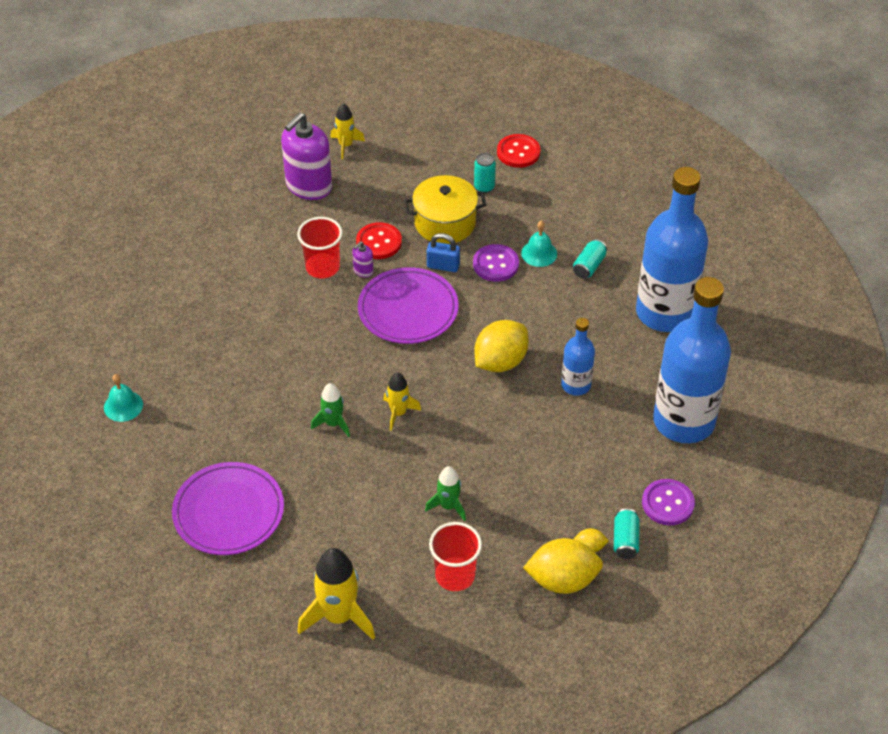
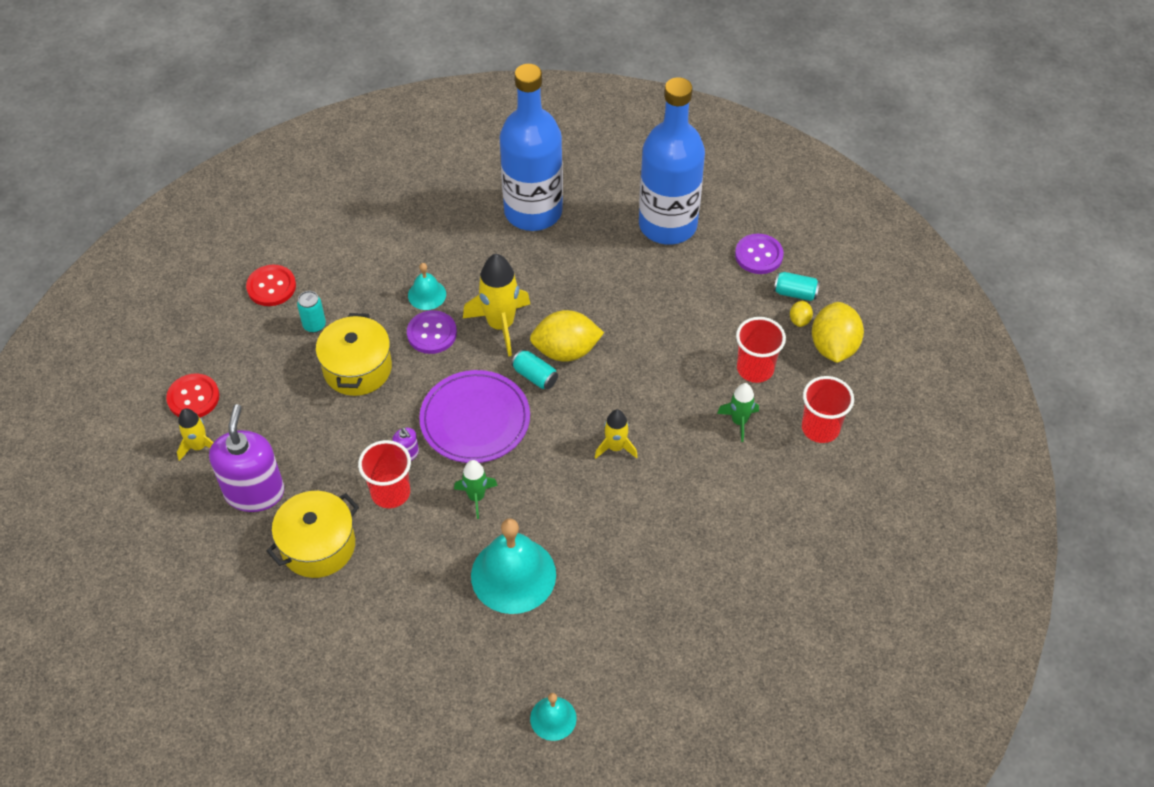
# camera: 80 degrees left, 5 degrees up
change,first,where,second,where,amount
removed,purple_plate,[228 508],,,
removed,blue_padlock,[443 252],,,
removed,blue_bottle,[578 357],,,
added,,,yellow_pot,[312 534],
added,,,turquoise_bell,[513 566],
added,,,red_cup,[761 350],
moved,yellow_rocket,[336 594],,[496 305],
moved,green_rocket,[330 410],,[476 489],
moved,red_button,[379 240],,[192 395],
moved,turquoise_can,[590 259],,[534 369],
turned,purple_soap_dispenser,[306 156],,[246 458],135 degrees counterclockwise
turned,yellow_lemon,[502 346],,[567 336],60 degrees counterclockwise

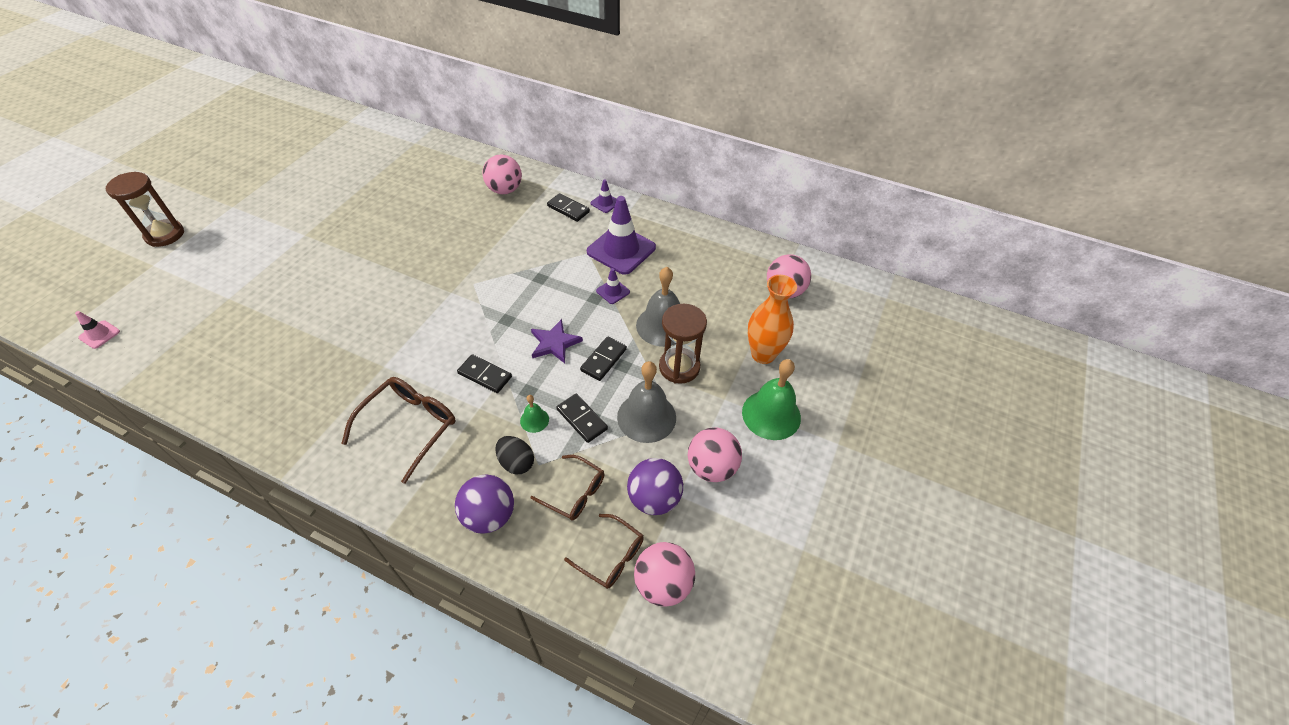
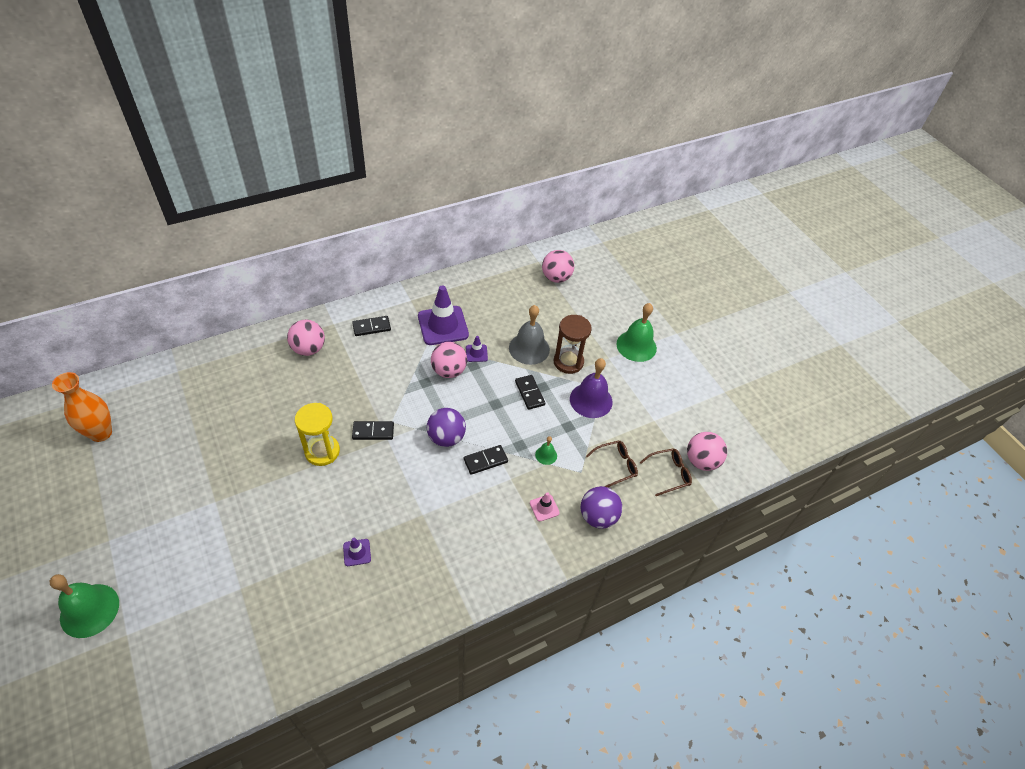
# camera: 55 degrees left, 0 degrees up
change,first,where,second,where,amount
removed,brown_glasses,[398 430],,,
removed,black_egg,[514 455],,,
removed,purple_star,[557 341],,,
added,,,yellow_hourglass,[317 434],
moved,pink_traffic_cone,[97 330],,[545 506],
moved,black_domino,[582 418],,[373 430],
moved,purple_traffic_cone,[603 196],,[357 552],
moved,purple_ball,[655 486],,[446 427],
moved,pink_ball,[715 454],,[449 360],
moved,orange_vase,[772 319],,[82 407],
replaced,brown_hourglass,[145 209],green_bell,[84 606],
recoloured,grey_bell,[646 402],purple_bell,[591 388],

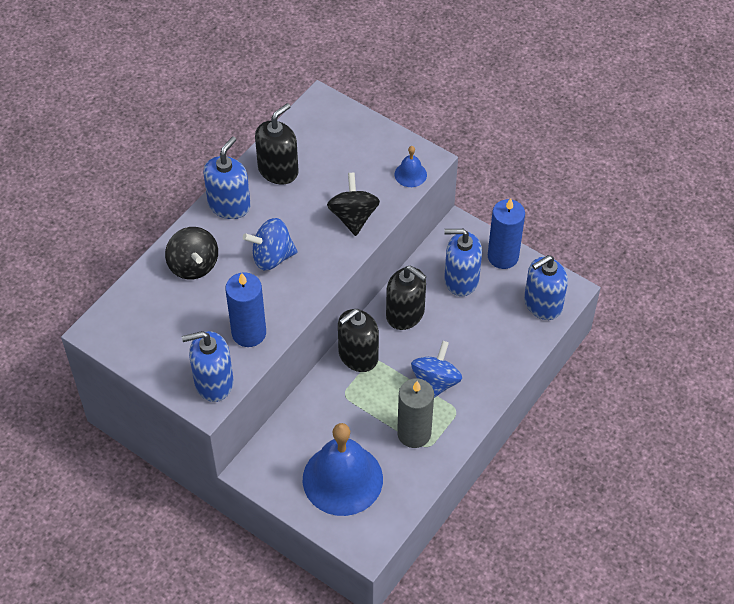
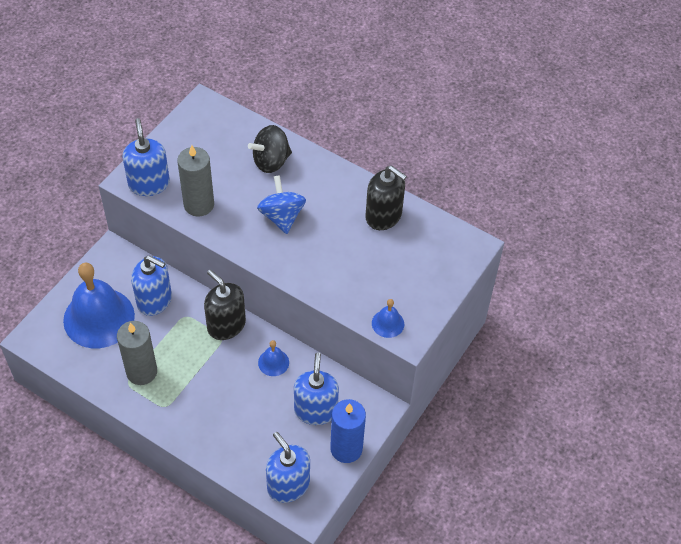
# camera: 85 degrees right, 0 degrees up
change,first,where,second,where,amount
removed,black_spinning_top,[353 204],,,
removed,blue_spinning_top,[436 369],,,
moved,blue_soap_dispenser,[227 177],,[151 285],
replaced,black_soap_dispenser,[406 298],blue_bell,[273 358],
recoloured,blue_candle,[246 309],grey_candle,[195 181],

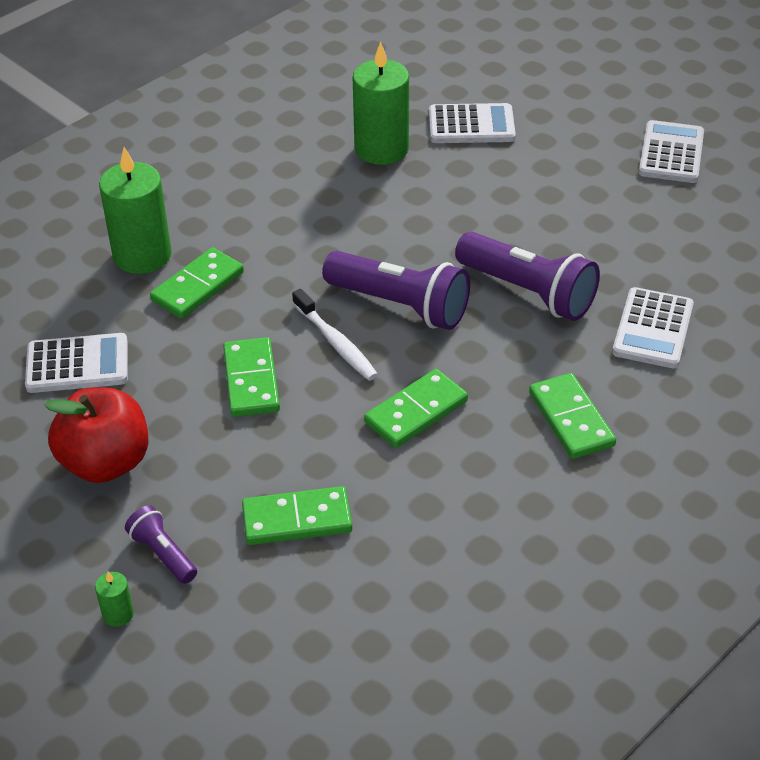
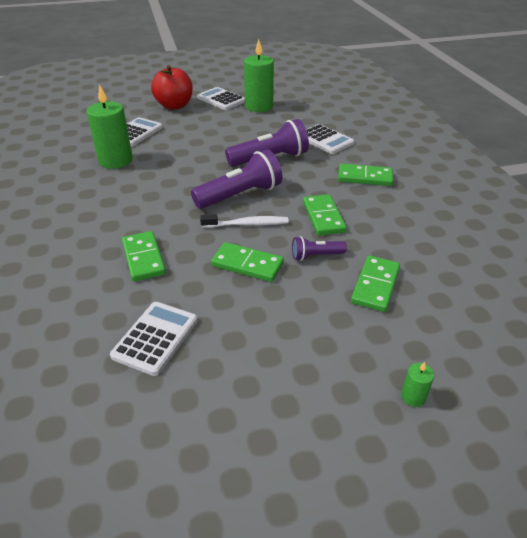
# camera: 60 degrees left, 5 degrees down
change,first,where,second,where,amount
moved,red_apple,[96 435],,[172 87],
moved,green_candle,[135 210],,[259 75],
moved,purple_flashlight,[161 544],,[319 248],

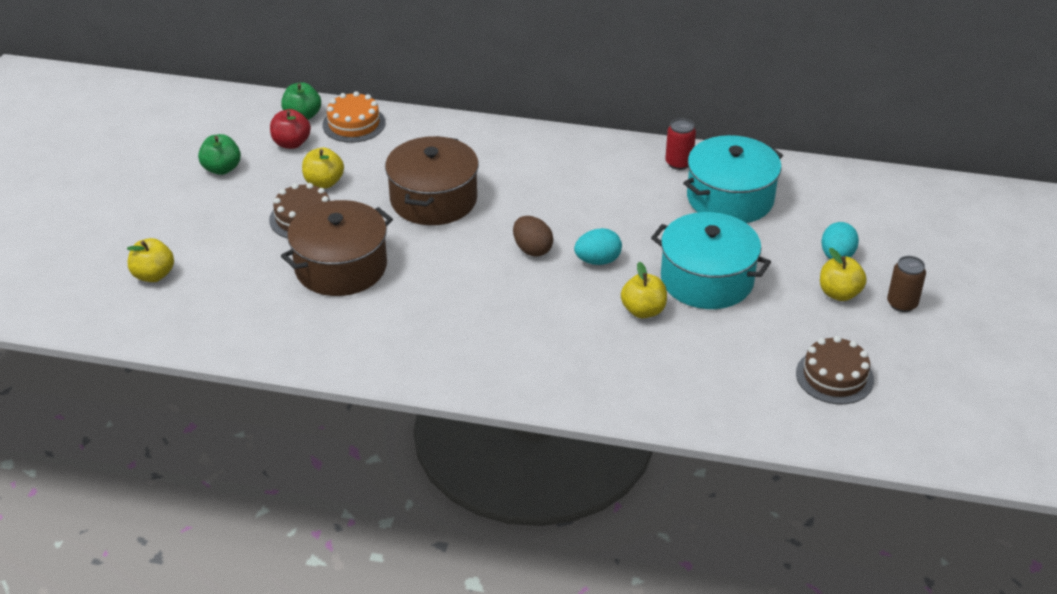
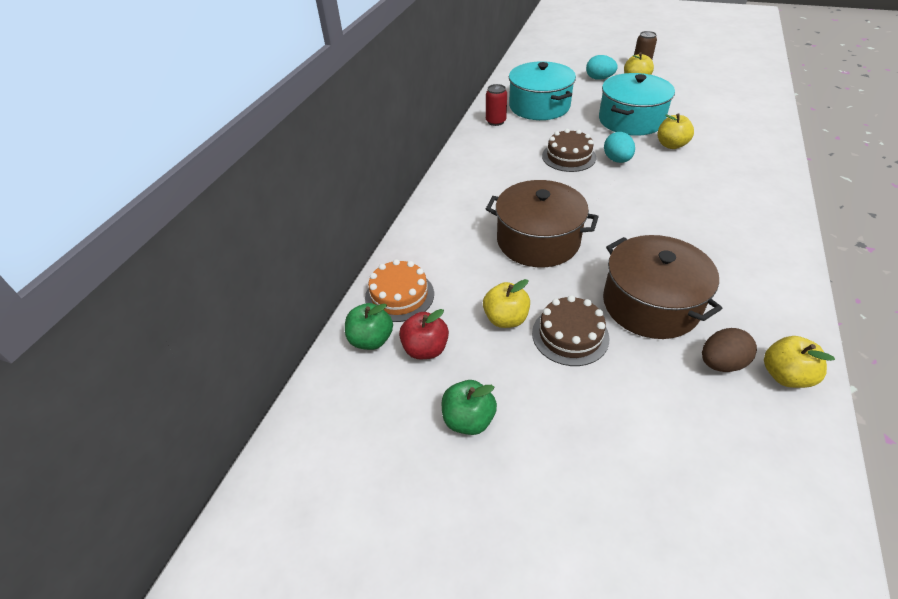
# camera: 80 degrees left, 5 degrees up
change,first,where,second,where,amount
moved,yellow_apple,[150 260],,[799 362],
moved,brown_egg,[533 236],,[729 350],
moved,brown_cake,[835 370],,[569 150],

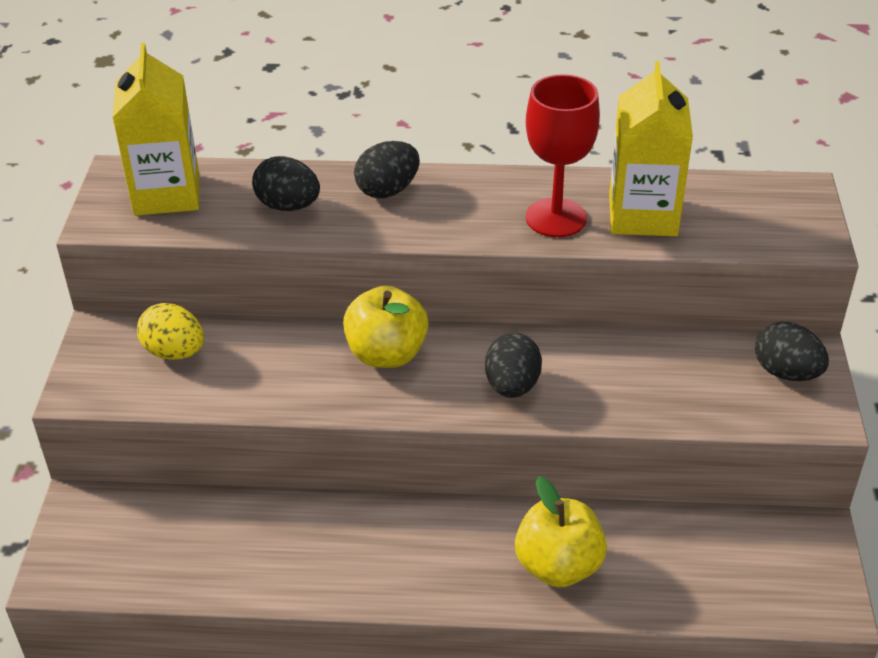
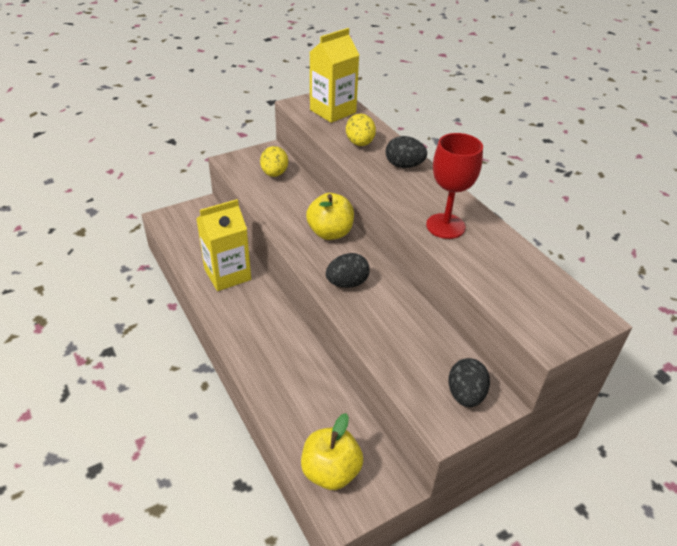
# camera: 55 degrees right, 0 degrees up
change,first,where,second,where,amount
moved,yellow_apple,[561 531],,[332 451],
moved,yellow_carton,[651 148],,[223 245],
recoloured,black_egg,[286 183],yellow_egg,[361 129],

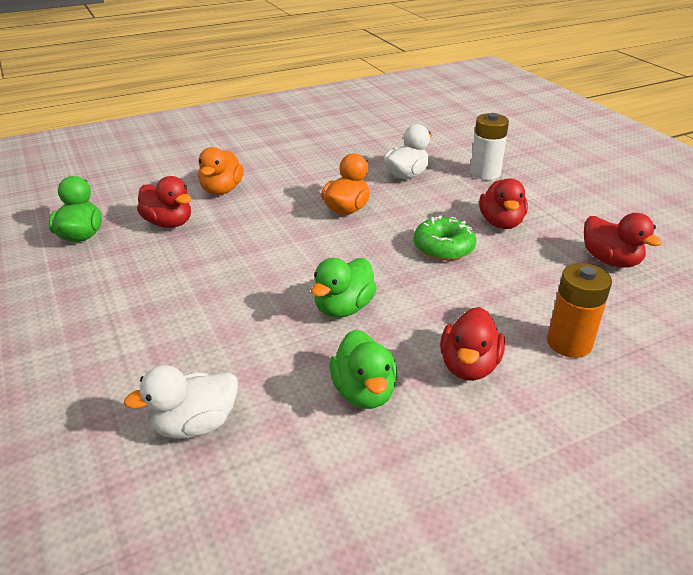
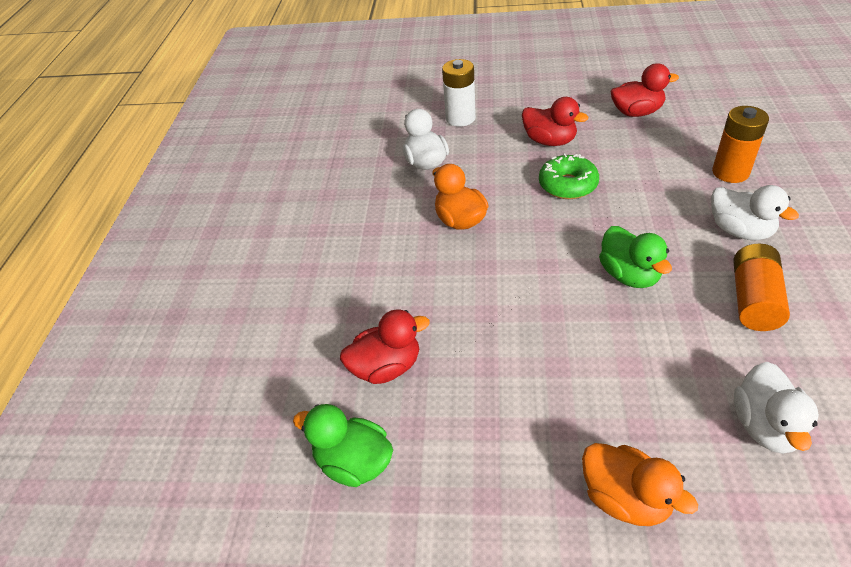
# camera: 55 degrees left, 10 degrees up
change,first,where,second,where,amount
moved,orange_duck,[221 171],,[640 484],
replaced,green_duck,[363 369],orange_battery,[761 287],
recoloured,red_duck,[472 344],white_duck,[755 212],

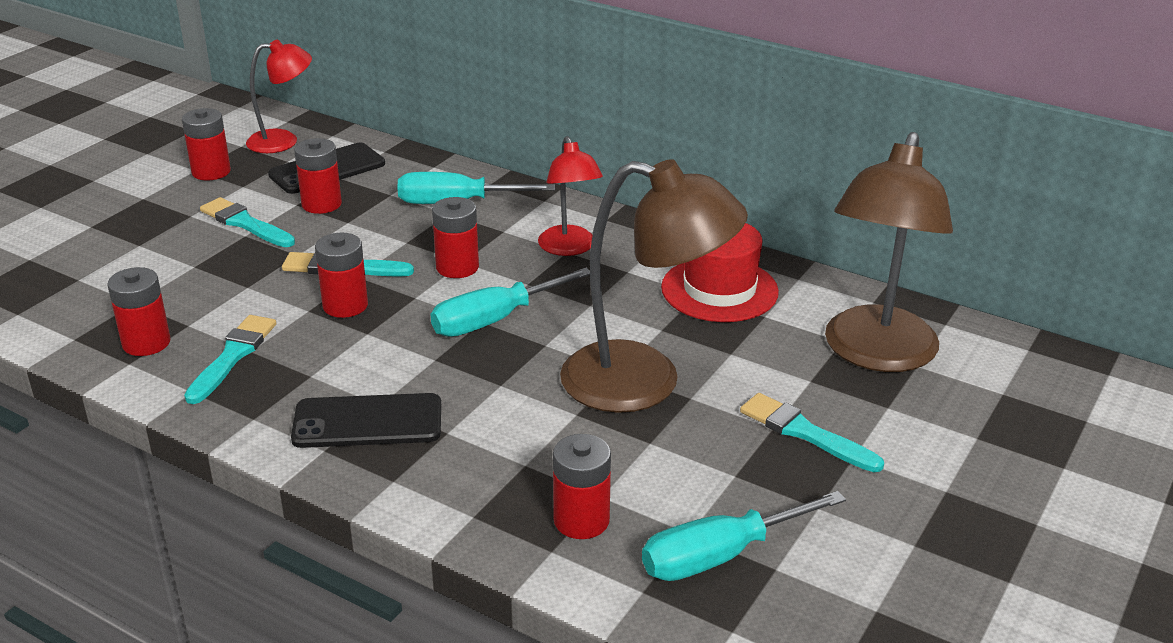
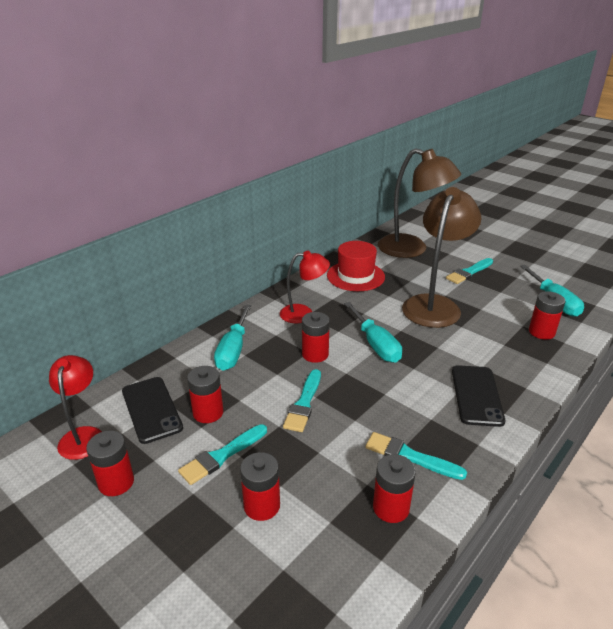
# camera: 80 degrees left, 0 degrees up
change,first,where,second,where,amount
moved,red_battery,[341 275],,[260 486],

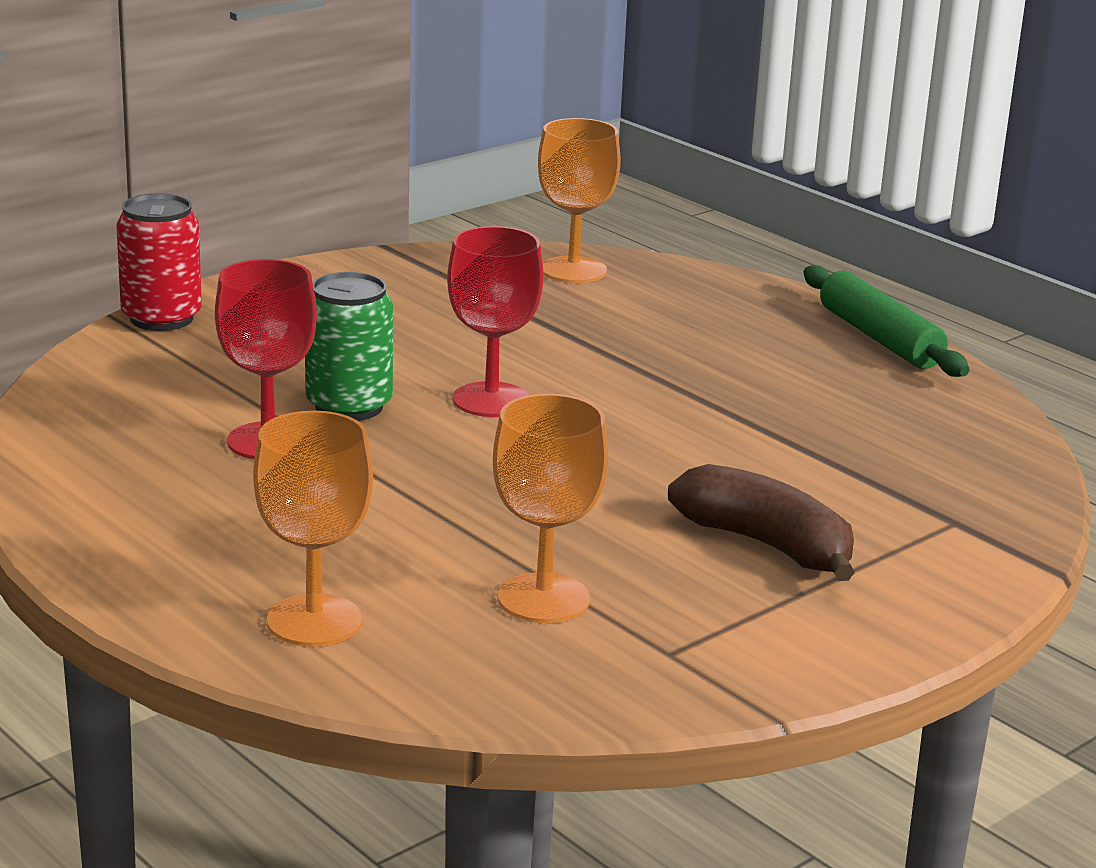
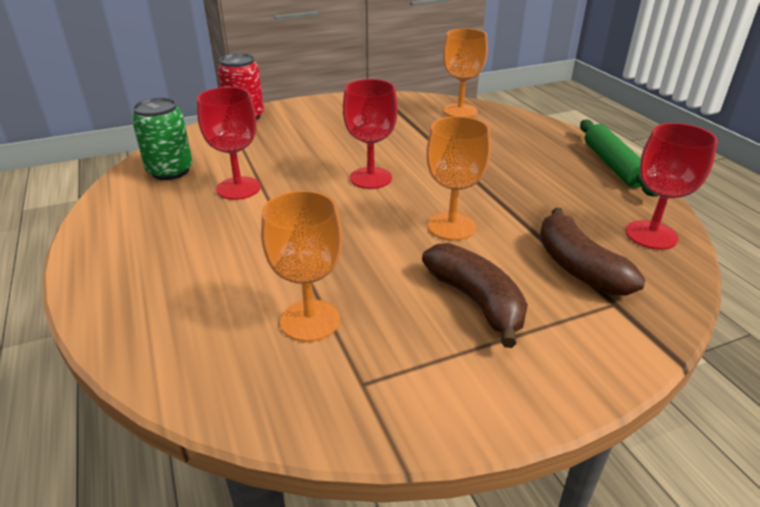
# camera: 20 degrees right, 10 degrees up
change,first,where,second,where,amount
added,,,brown_banana,[592 251],
added,,,red_goblet,[672 186],
moved,orange_goblet,[313 528],,[458 178],
moved,green_can,[349 346],,[162 139],

